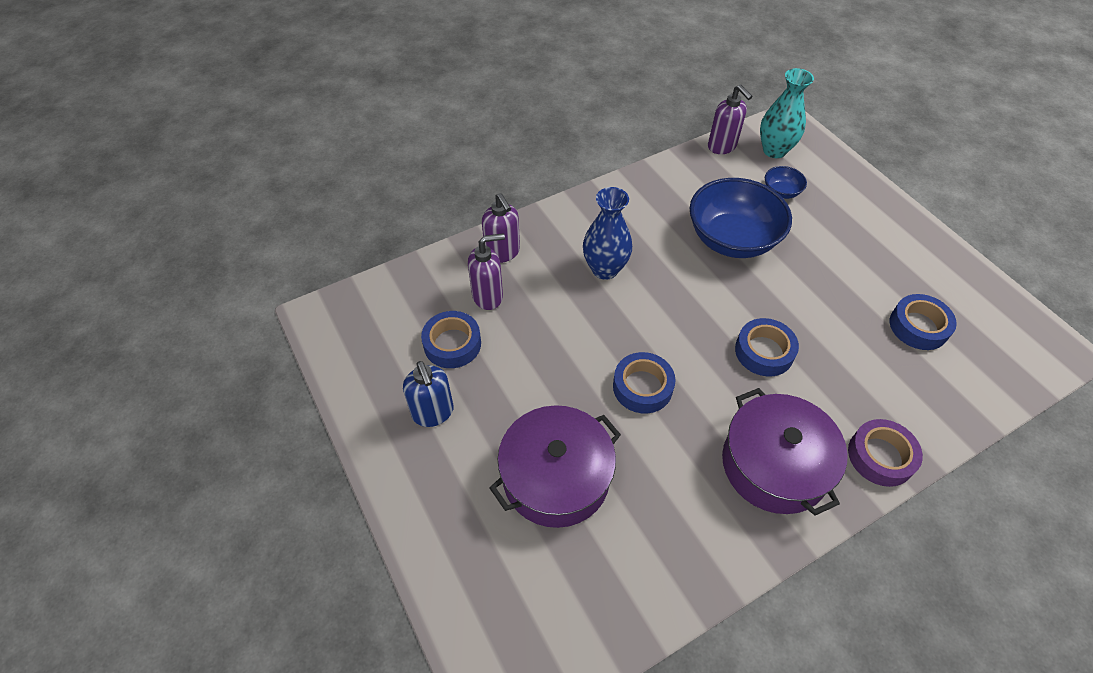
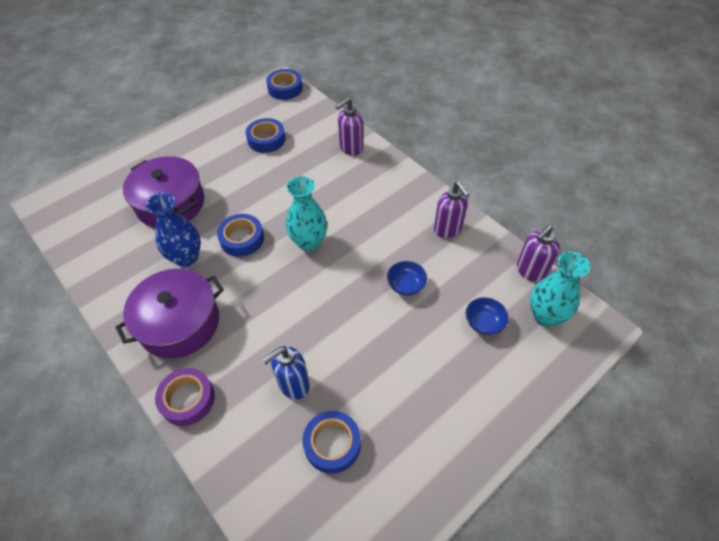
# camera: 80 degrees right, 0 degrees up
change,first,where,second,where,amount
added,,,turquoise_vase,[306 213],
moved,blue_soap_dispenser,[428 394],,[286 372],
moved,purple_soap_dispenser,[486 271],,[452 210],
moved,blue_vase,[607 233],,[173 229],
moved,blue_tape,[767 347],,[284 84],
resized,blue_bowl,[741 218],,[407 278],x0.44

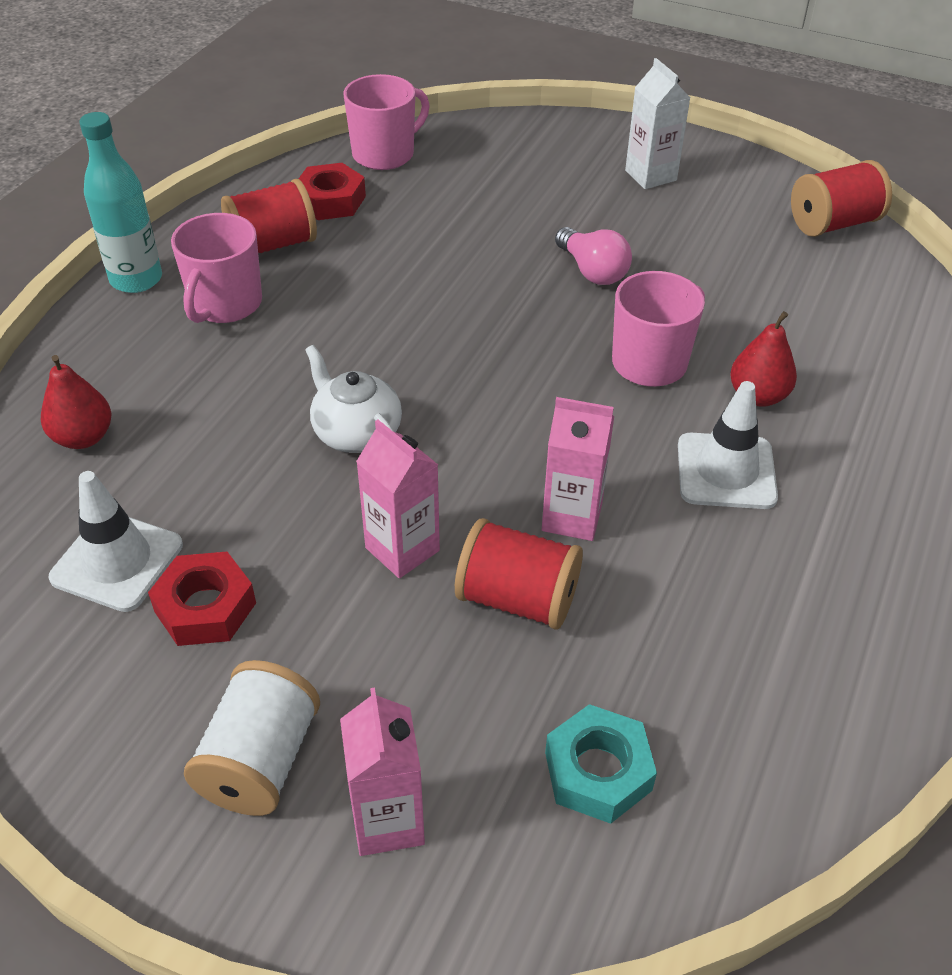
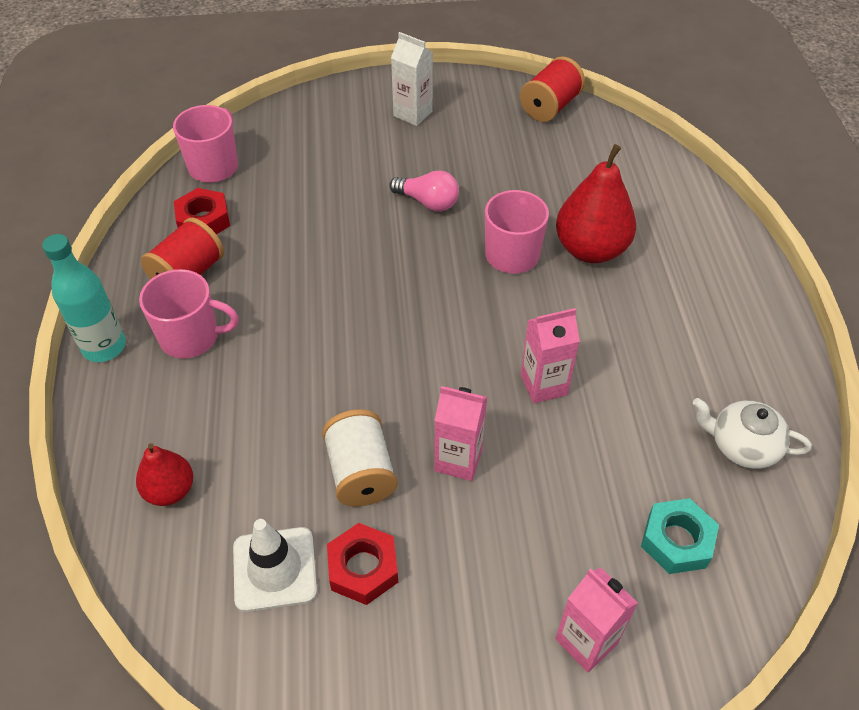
# camera: 30 degrees left, 5 degrees up
change,first,where,second,where,amount
removed,red_spool,[519 574],,,
removed,white_traffic_cone,[728 445],,,
moved,white_spool,[252 738],,[360 458],
moved,white_teapot,[353 399],,[752 433],
turned,pink_mug,[216 268],,[189 313],75 degrees counterclockwise
resized,red_pear,[763 359],,[596 203],x1.74

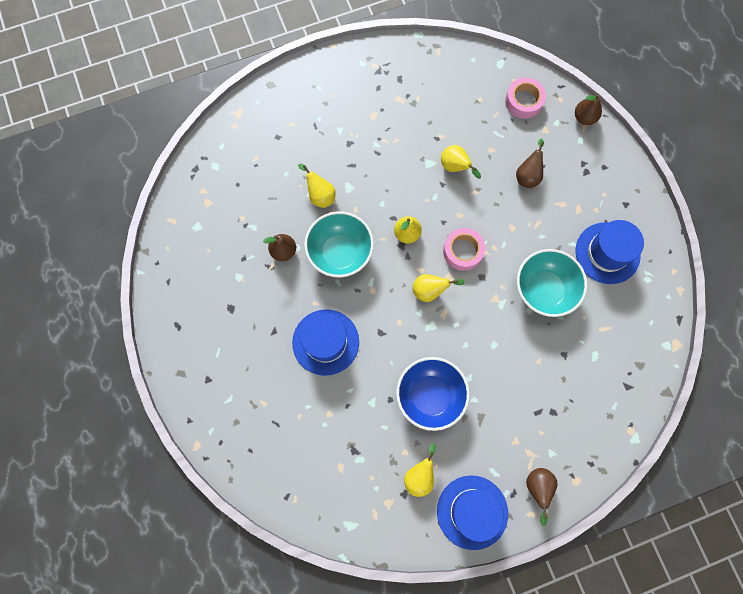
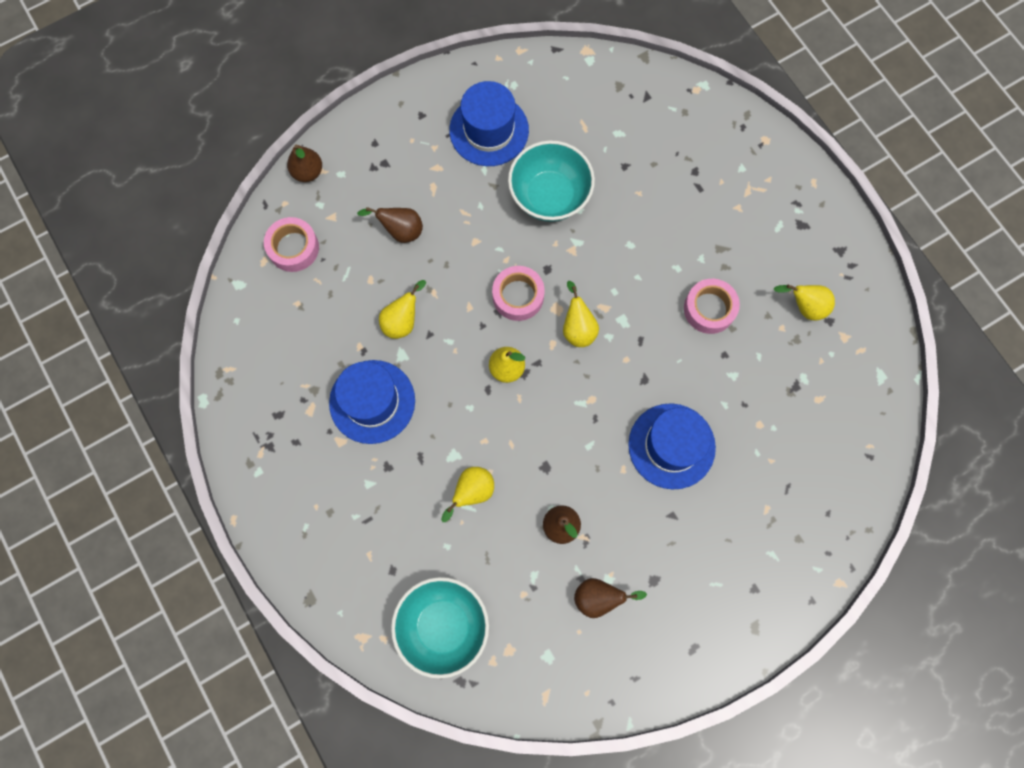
# camera: 100 degrees left, 0 degrees up
change,first,where,second,where,amount
moved,turquoise_bowl,[339 244],,[440 628],
moved,blue_hat,[472 512],,[372 402],
moved,brown_pear,[542 497],,[610 598],
replaced,blue_bowl,[433 394],pink_tape,[712 306],

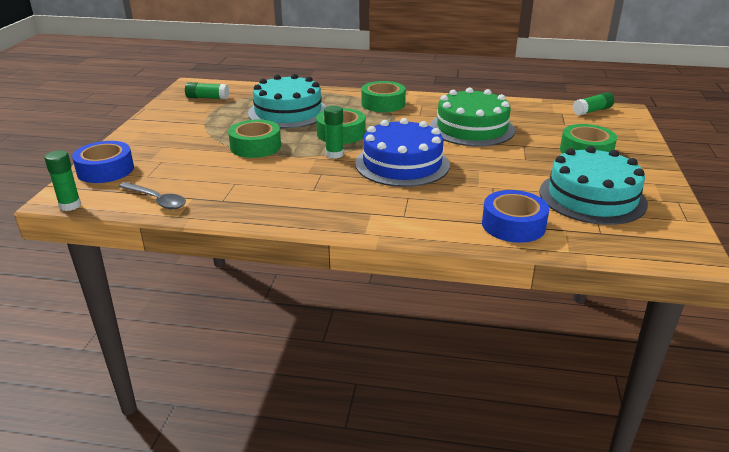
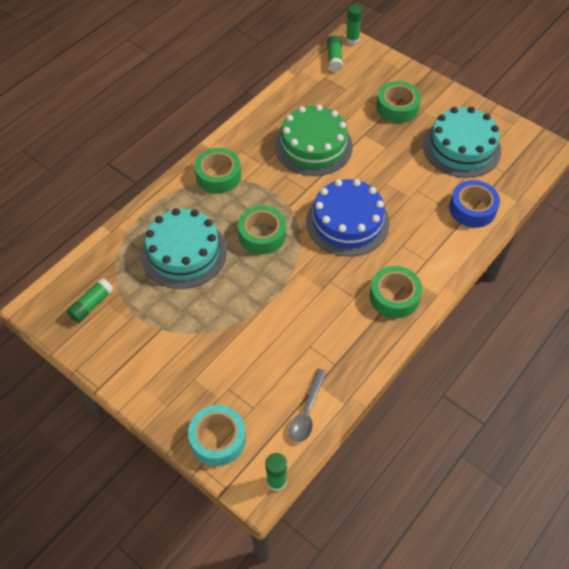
# camera: 60 degrees left, 25 degrees up
change,first,where,second,where,amount
moved,green_tape,[254 138],,[396 292],
moved,green_glue_stick,[334 132],,[354 24],
recoloured,blue_tape,[103 162],turquoise_tape,[217 435],
turned,grey_spoon,[152 195],,[307 405],135 degrees clockwise

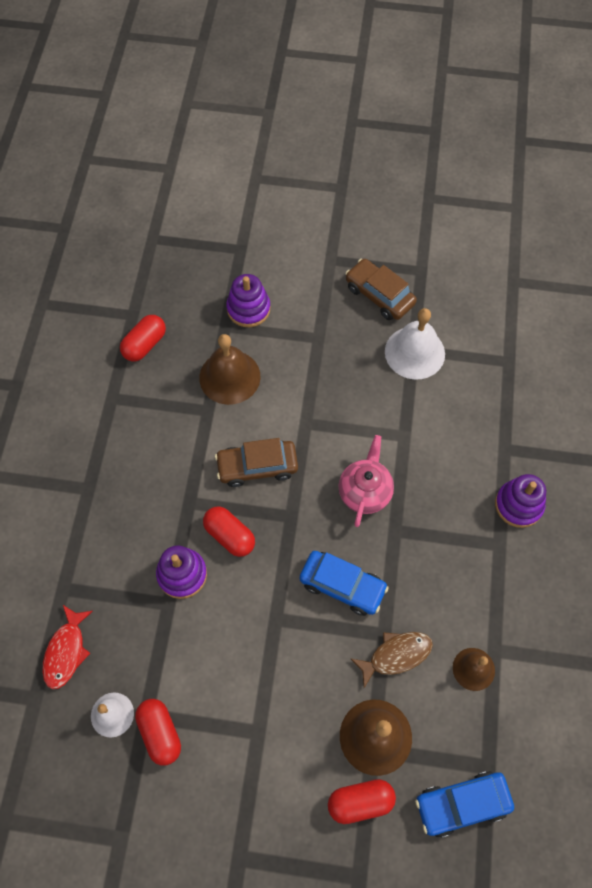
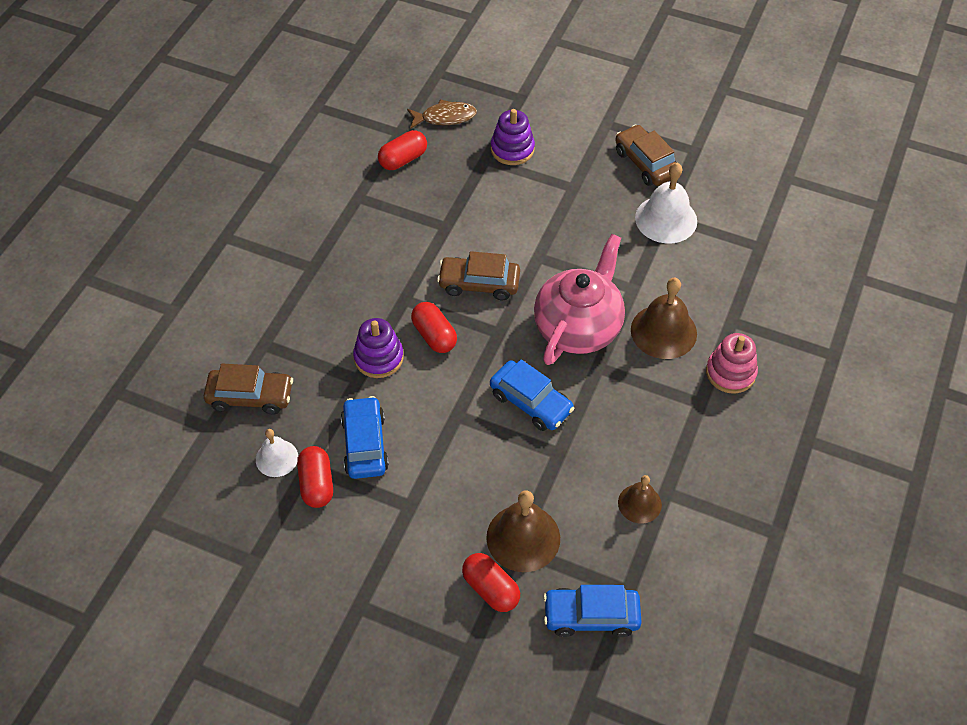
# camera: 15 degrees right, 10 degrees down
change,first,where,second,where,amount
added,,,blue_car,[365 437],
moved,brown_bell,[230 369],,[664 318],
moved,brown_fish,[391 660],,[442 114],
replaced,red_fish,[67 647],brown_car,[248 389],
recoloured,purple_stacking_toy,[520 501],pink_stacking_toy,[732 363],
turned,red_capsule,[362 801],,[491 582],45 degrees clockwise
resized,pink_teapot,[366 481],,[579 299],x1.61

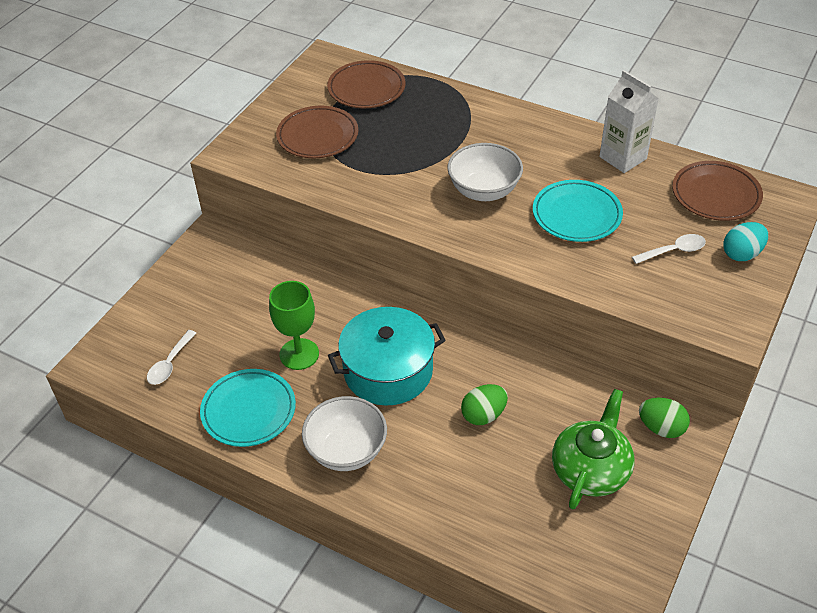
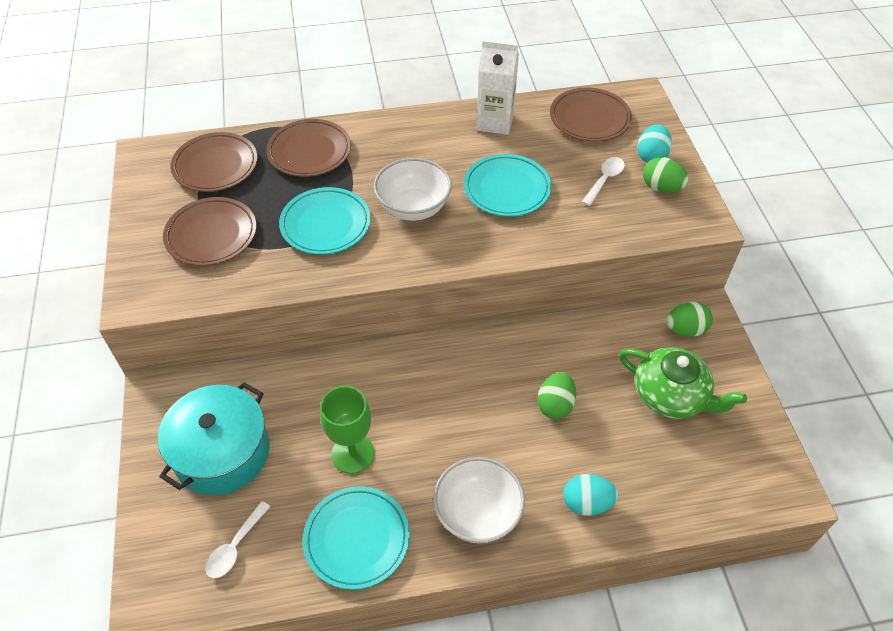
# camera: 40 degrees left, 5 degrees up
change,first,where,second,where,amount
added,,,brown_plate,[308 148],
added,,,turquoise_plate,[325 221],
added,,,turquoise_egg,[590 495],
added,,,green_egg,[665 175],
moved,turquoise_pot,[386 356],,[213 438],
turned,white_spoon,[171 357],,[238 539],45 degrees clockwise
turned,green_teapot,[593 449],,[683 383],135 degrees clockwise

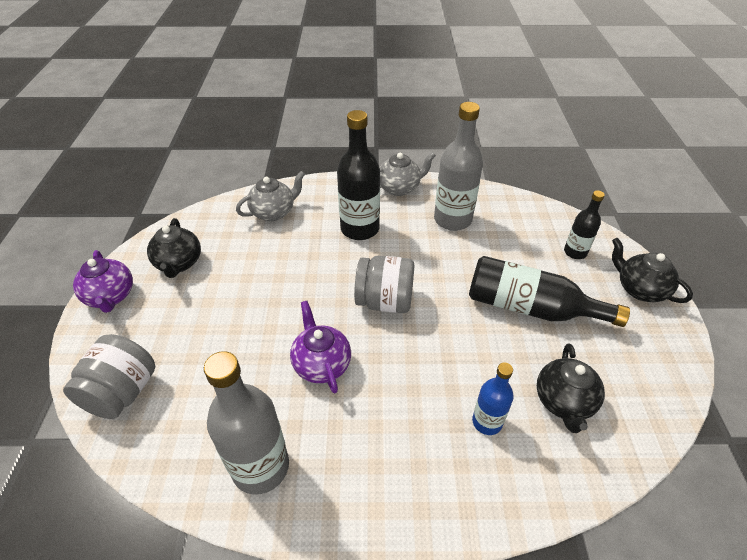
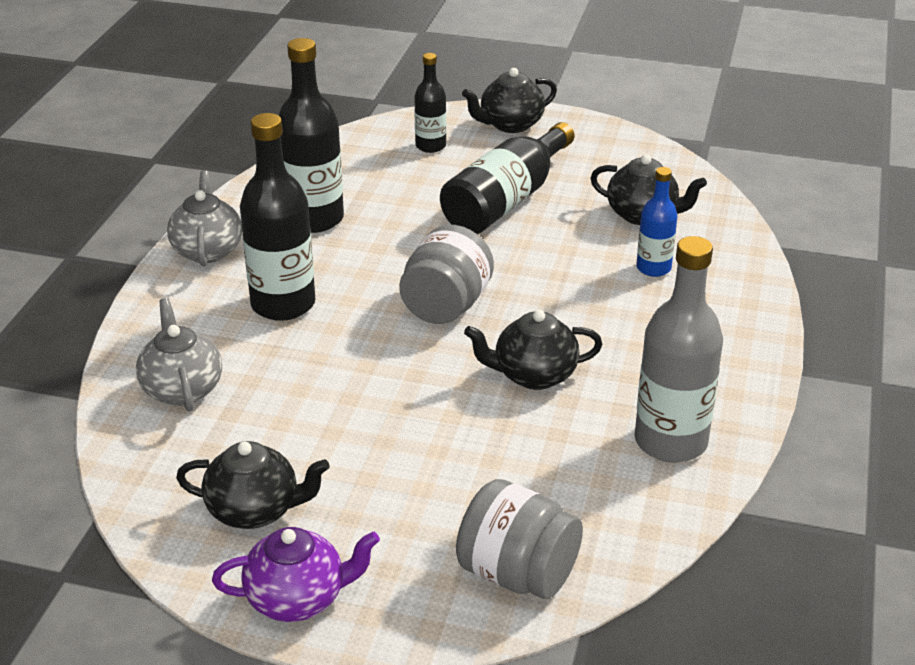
# camera: 75 degrees left, 10 degrees down
change,first,where,second,where,amount
recoloured,purple_teapot,[320 347],black_teapot,[533 350],
recoloured,grey_bottle,[458 166],black_bottle,[311 135],

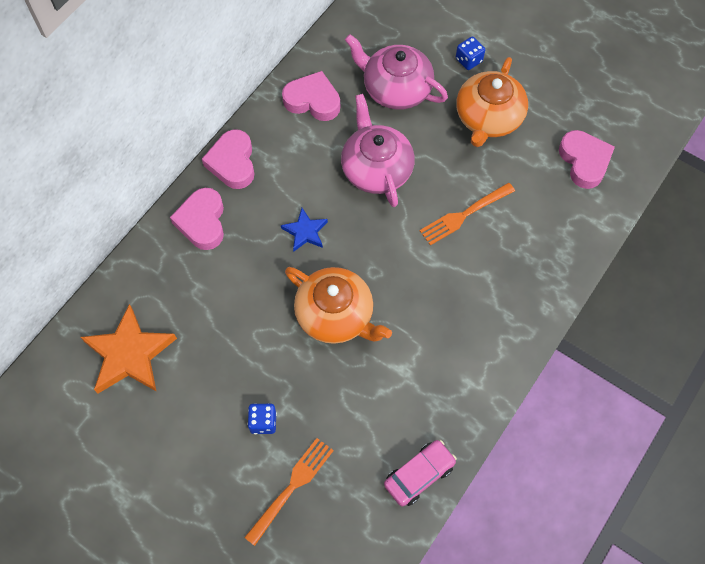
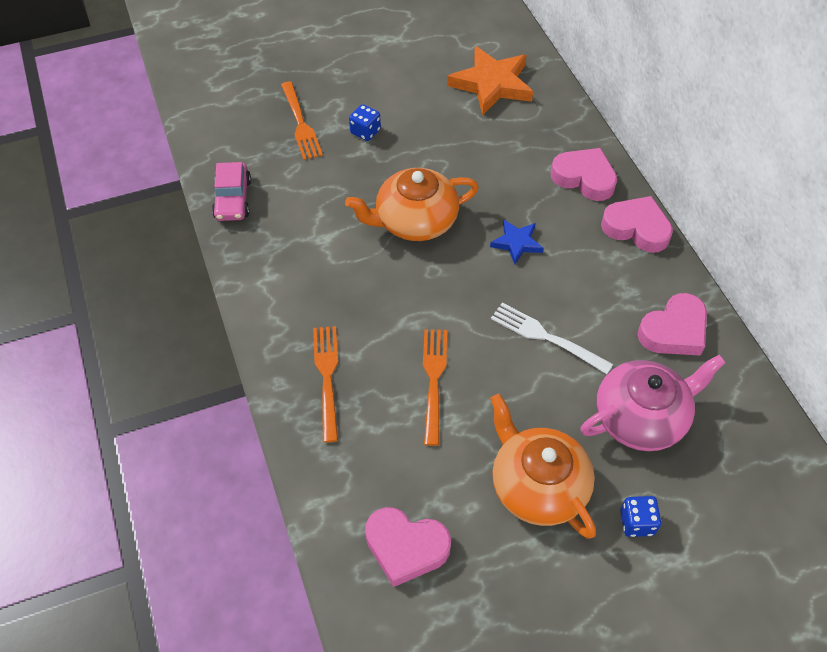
# camera: 125 degrees right, 10 degrees down
change,first,where,second,where,amount
added,,,orange_fork,[325 384],
replaced,pink_teapot,[378 150],white_fork,[552 338],

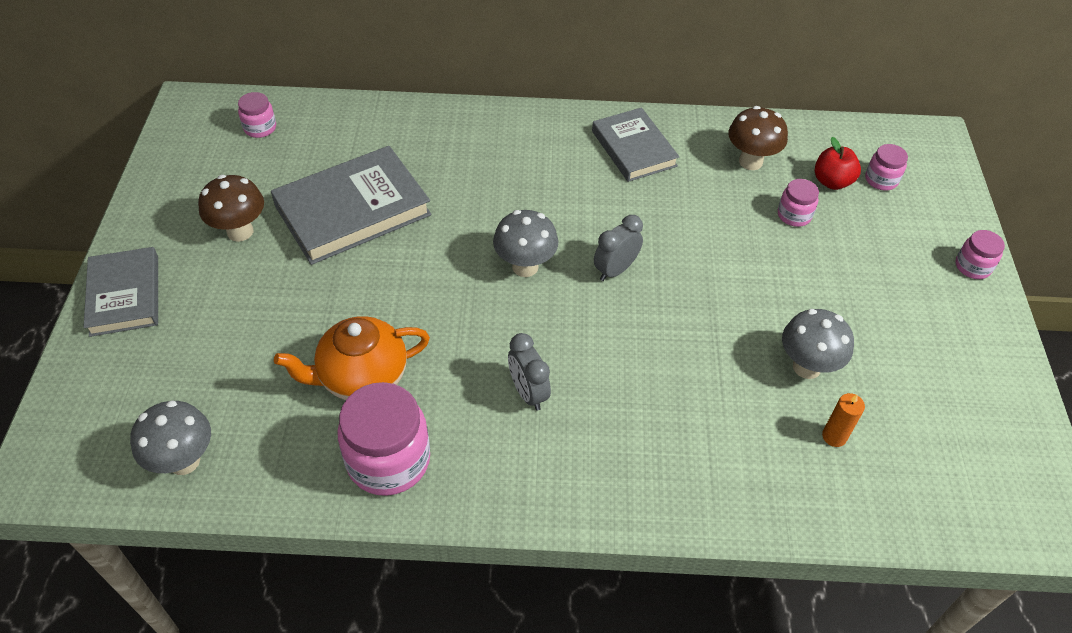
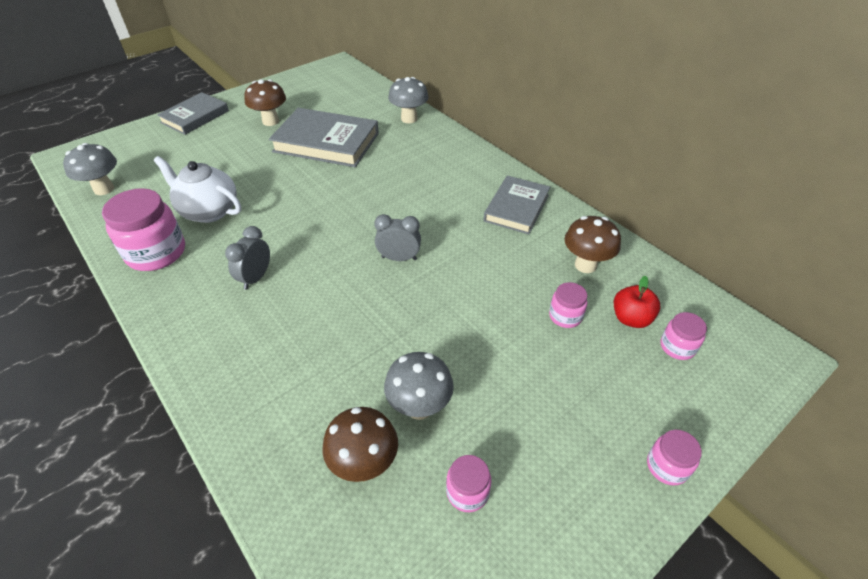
# camera: 50 degrees right, 5 degrees down
change,first,where,second,where,amount
moved,pink_jar,[257 115],,[468 483],
moved,grey_mushroom,[525 243],,[408 100],
replaced,orange_candle,[843 420],brown_mushroom,[360 444],
recoloured,orange_teapot,[352 358],white_teapot,[197 189],

